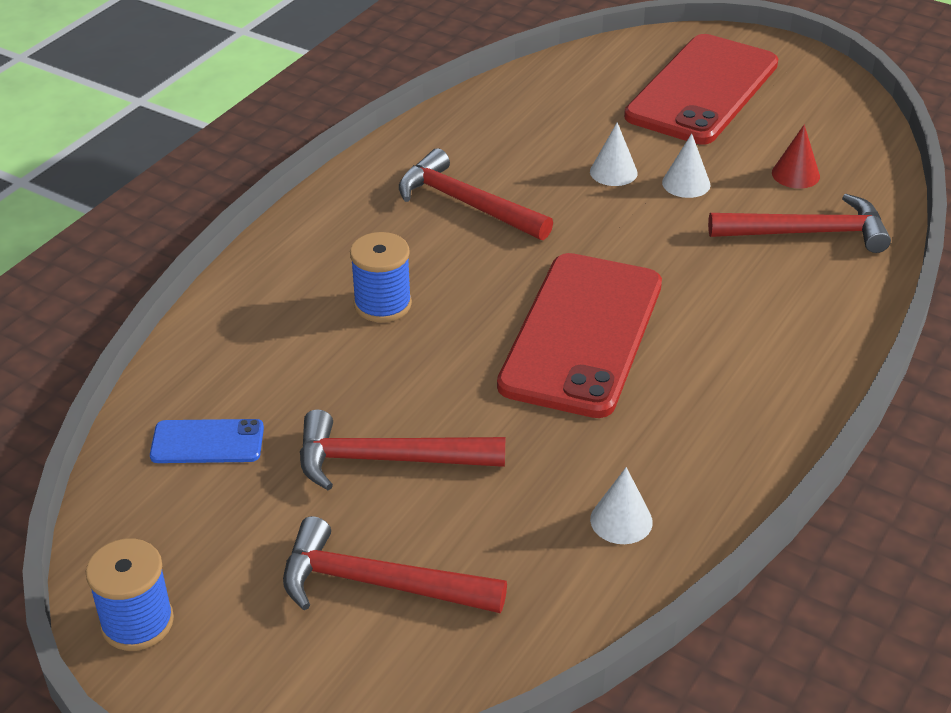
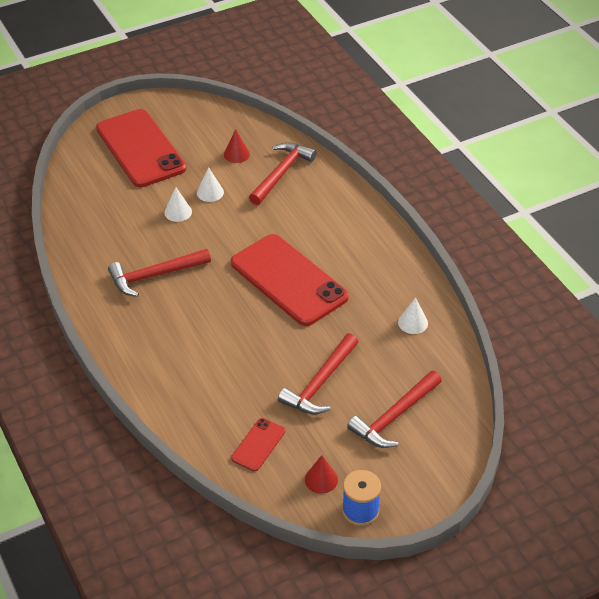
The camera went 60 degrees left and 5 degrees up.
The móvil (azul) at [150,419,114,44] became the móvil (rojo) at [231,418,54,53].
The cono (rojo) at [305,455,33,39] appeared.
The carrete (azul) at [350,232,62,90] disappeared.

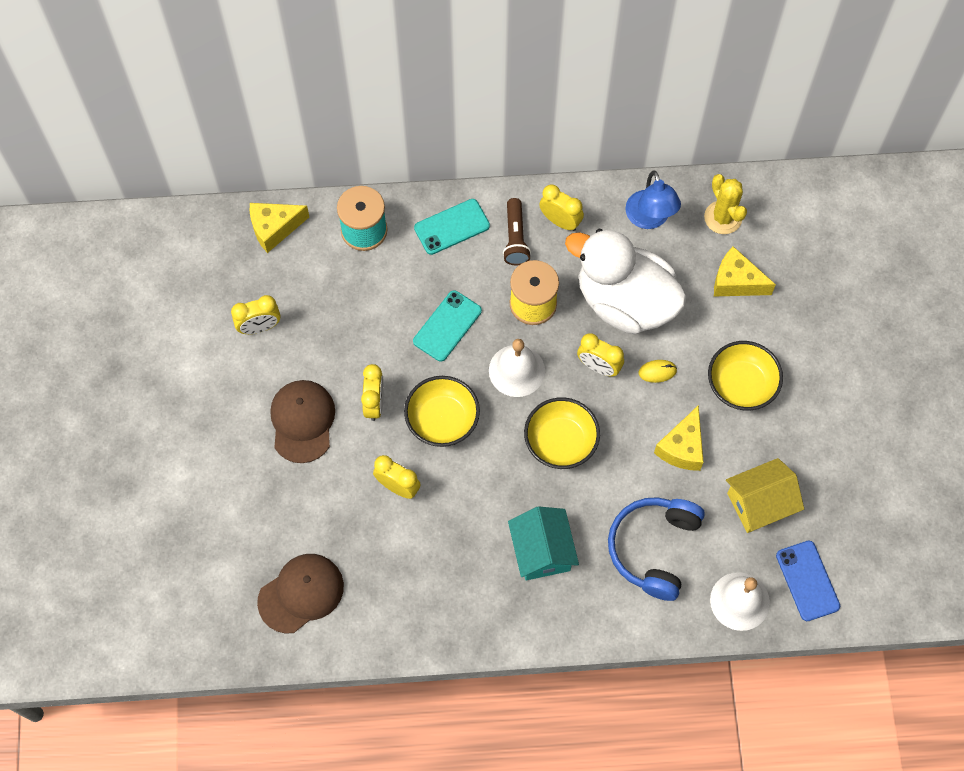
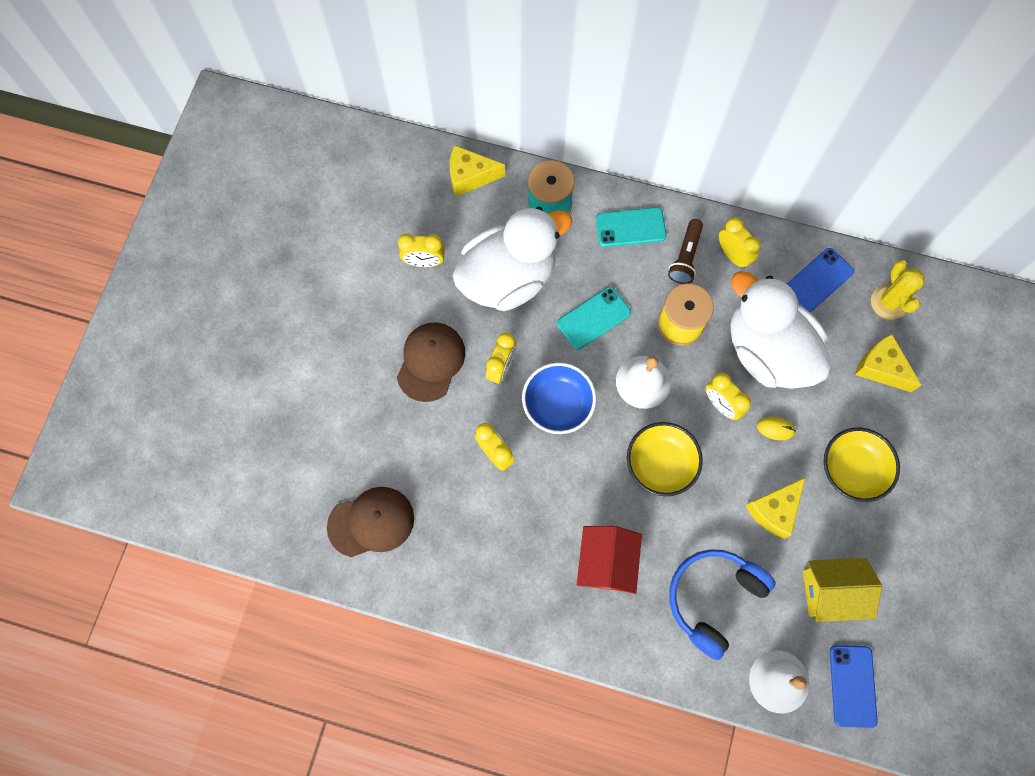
The camera went 20 degrees right and 5 degrees up.
The pato (blanco) at [453,206,119,105] appeared.
The cuenco (amarillo) at [404,376,76,71] became the cuenco (azul) at [522,362,74,72].
The casa (turquesa) at [508,506,71,74] became the casa (rojo) at [577,526,65,68].
The lámpara (azul) at [625,170,56,59] was replaced by the móvil (azul) at [787,248,67,64].

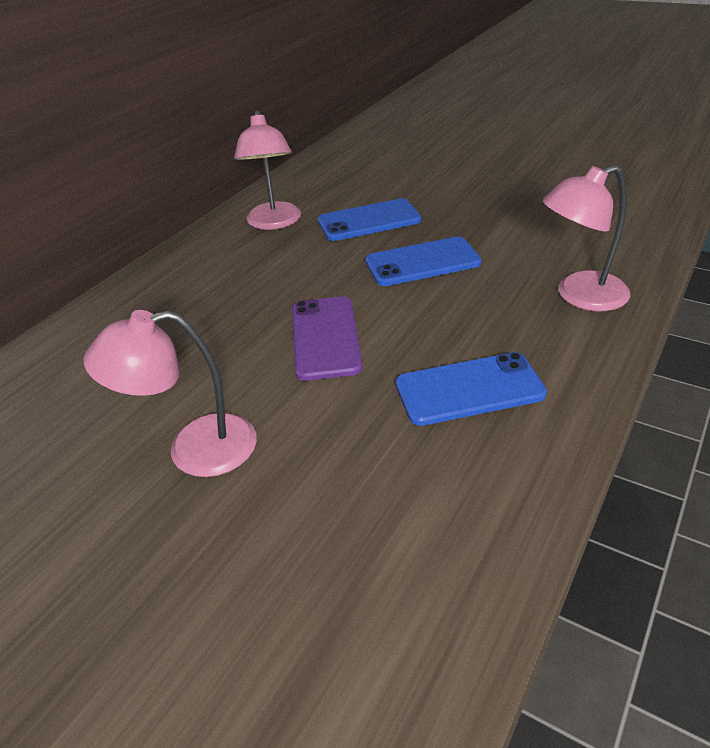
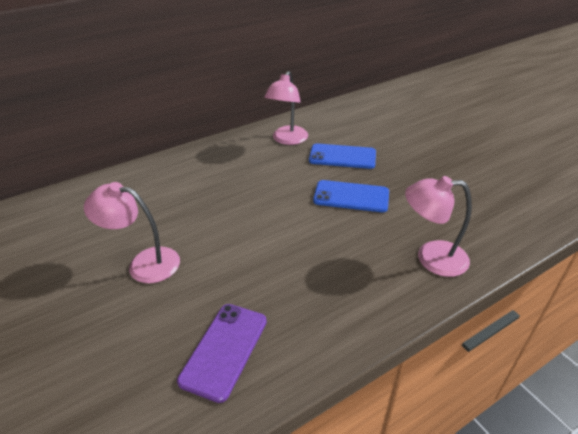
The camera went 25 degrees right and 0 degrees up.
The móvil (morado) moved from [292,296,71,85] to [177,304,90,99].
The móvil (azul) at [396,352,151,74] disappeared.

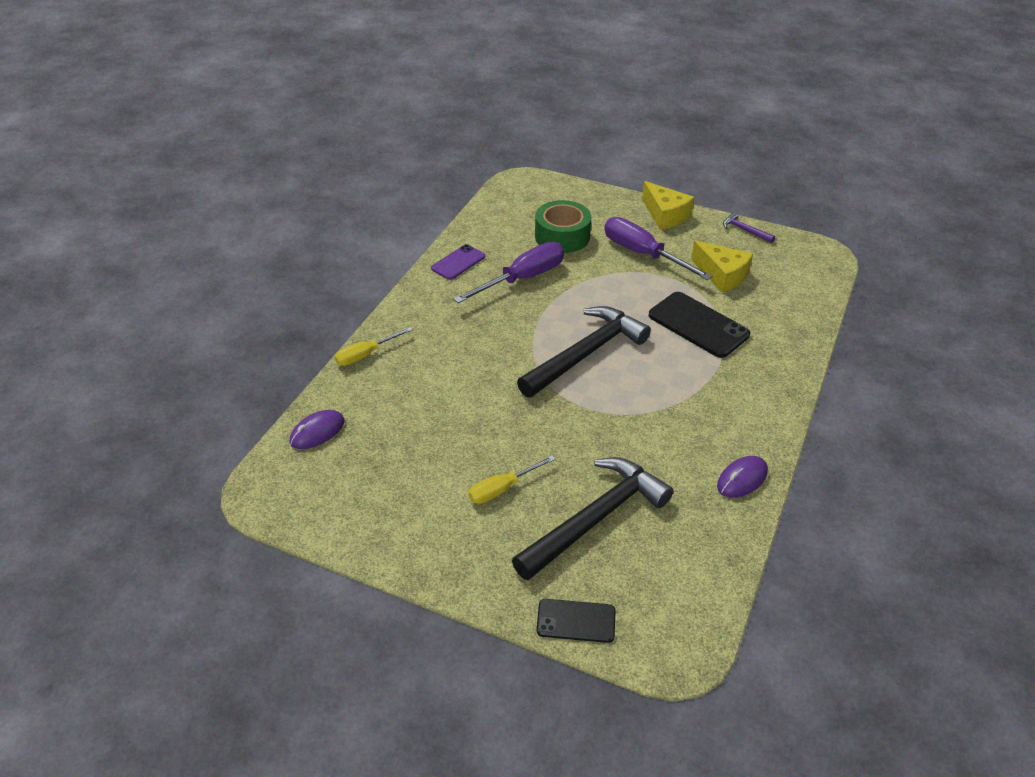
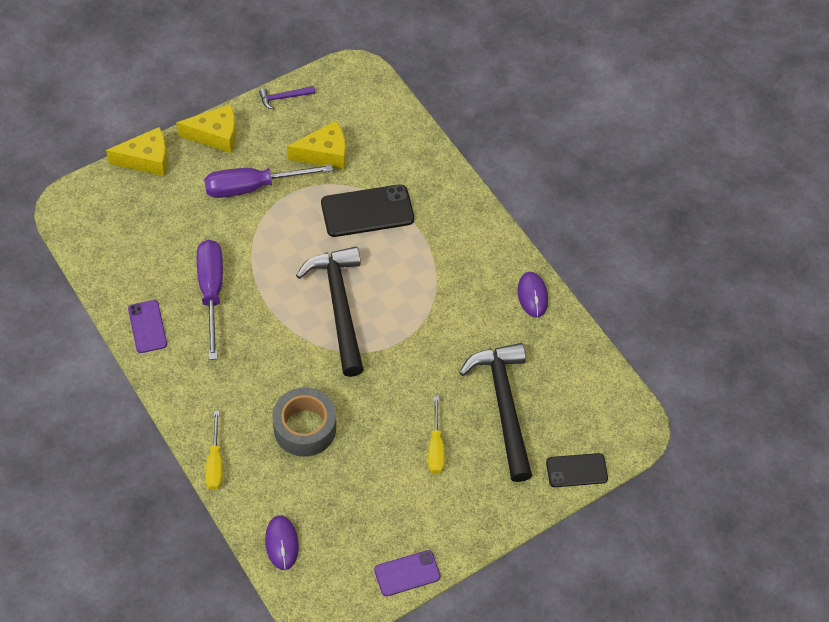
The camera went 60 degrees left and 15 degrees up.
The queso (amarillo) at [106,127,62,49] appeared.
The cinta adhesiva (gris) at [272,387,64,70] appeared.
The móvil (morado) at [374,550,67,46] appeared.
The móvil (negro) at [536,599,80,44] turned 45 degrees clockwise.
The cinta adhesiva (verde) at [535,200,56,53] disappeared.

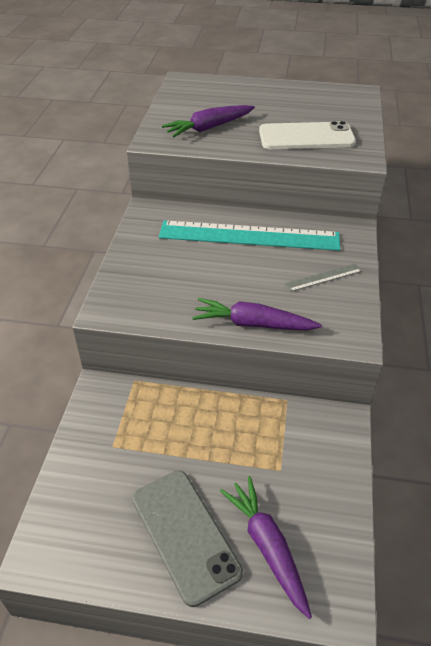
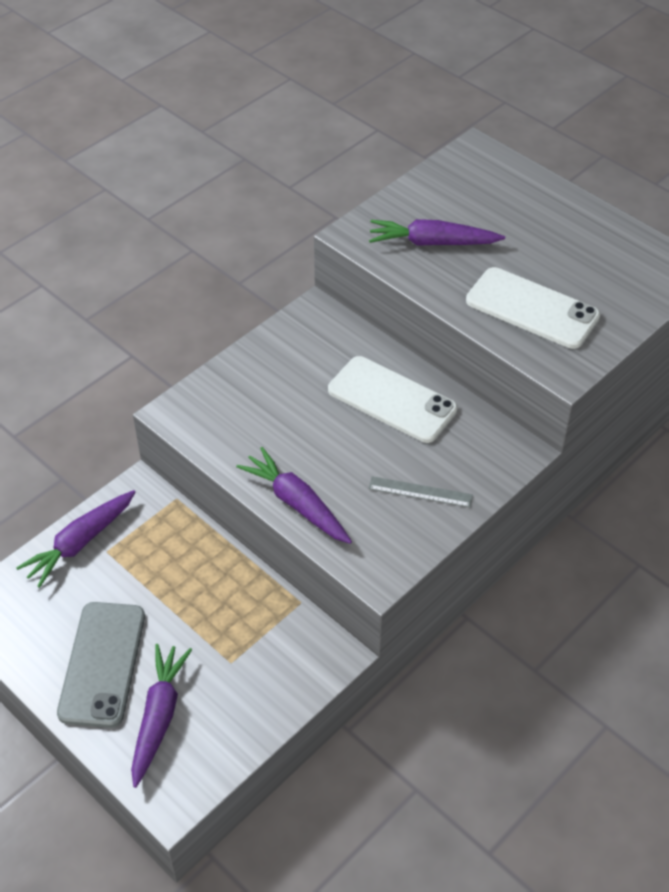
The camera went 35 degrees right and 5 degrees up.
The zanahoria (morado) at [16,490,119,98] appeared.
The regla (turquesa) at [159,220,181,31] was replaced by the móvil (blanco) at [328,356,130,87].

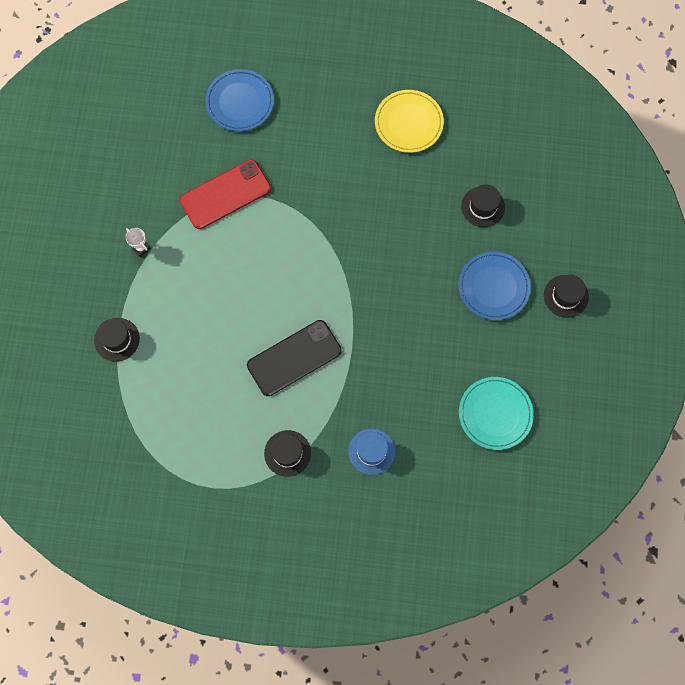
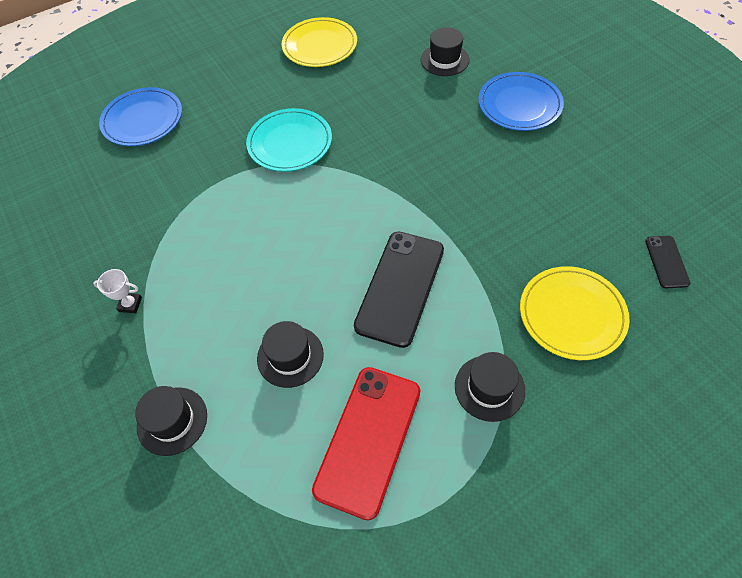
The camera went 35 degrees left and 15 degrees down.
The plato (turquesa) moved from [459,377,75,73] to [246,108,86,64].
The sombrero (negro) moved from [544,275,45,43] to [257,321,67,67].
The móvil (rojo) moved from [180,159,91,70] to [312,367,108,153].
The sombrero (azul) at [348,429,47,46] was replaced by the plato (amarillo) at [520,266,109,94].
The móvil (negro) at [645,236,45,52] appeared.

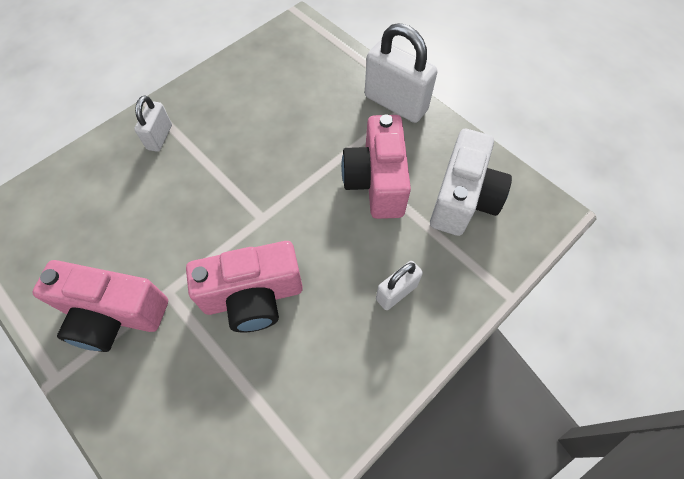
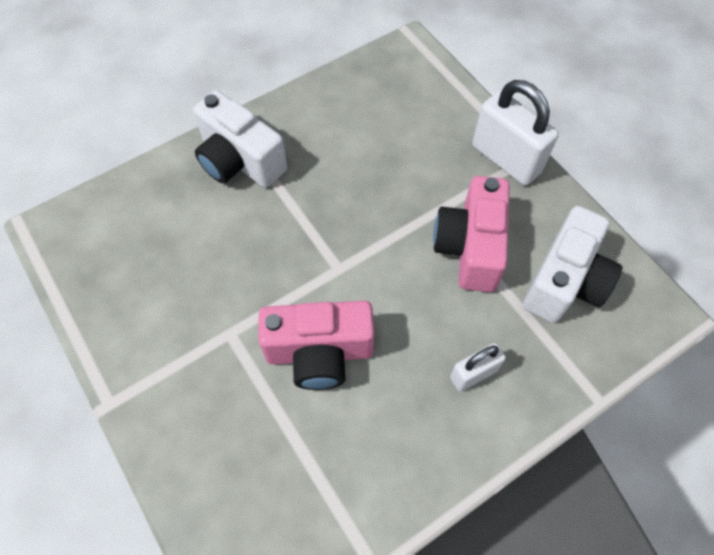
The camera went 10 degrees right and 0 degrees up.
The candado (blanco) at [134,95,38,57] was replaced by the cámara (blanco) at [193,90,94,98].
The cámara (rosa) at [32,260,136,92] disappeared.

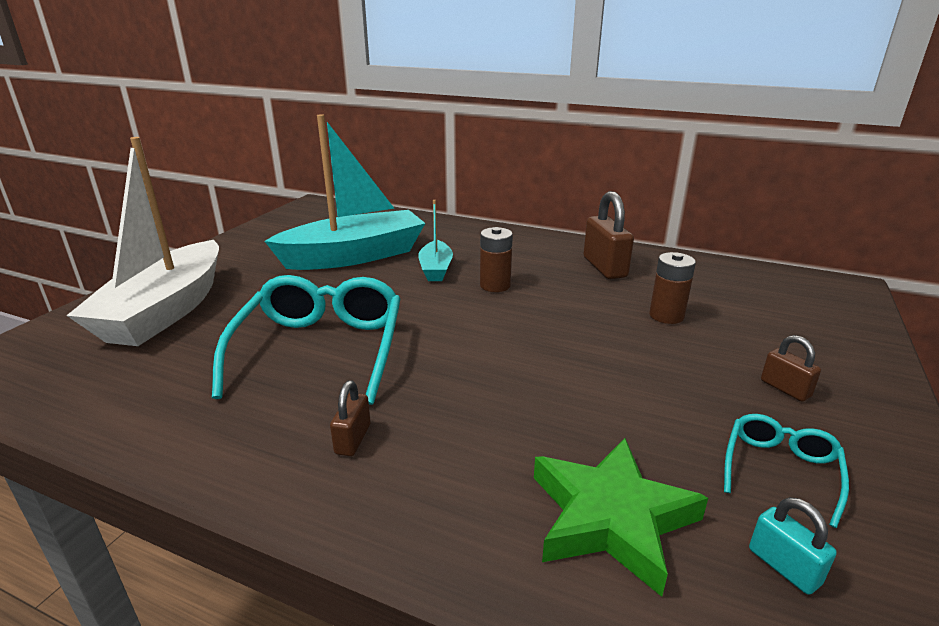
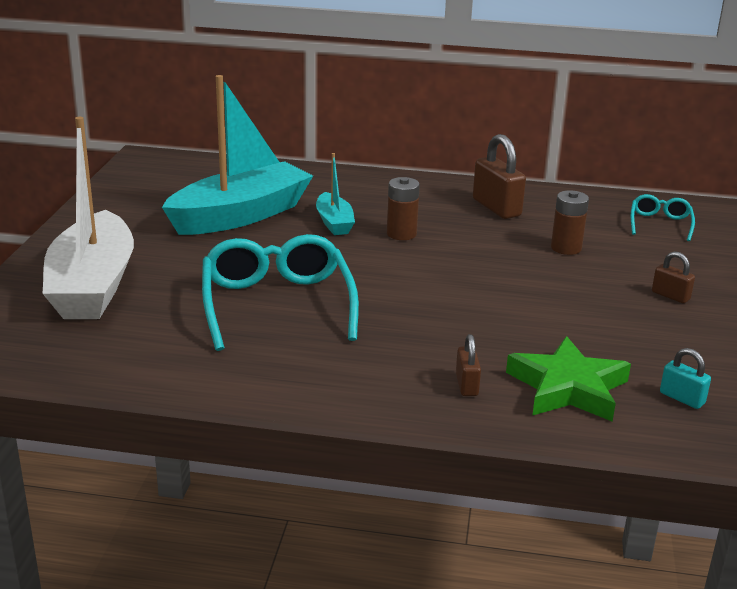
The camera went 15 degrees left and 0 degrees up.
The candado (marrón) moved from [330,380,41,76] to [456,334,25,62].
The gafas (turquesa) moved from [724,414,125,114] to [631,194,64,47].

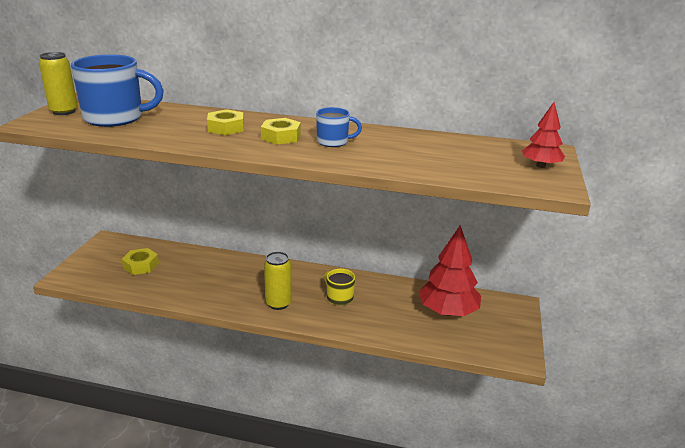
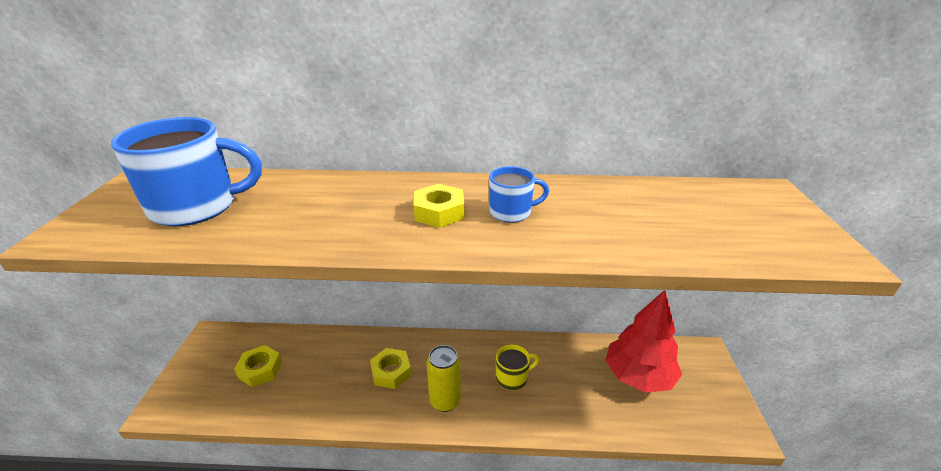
The camera went 10 degrees left and 5 degrees up.
The tuerca (amarillo) moved from [207,109,37,26] to [370,348,42,41].
The taza (amarillo) at [324,269,31,37] turned 120 degrees clockwise.
The lata (amarillo) at [39,52,39,63] disappeared.
The árbol (rojo) at [522,102,43,66] disappeared.

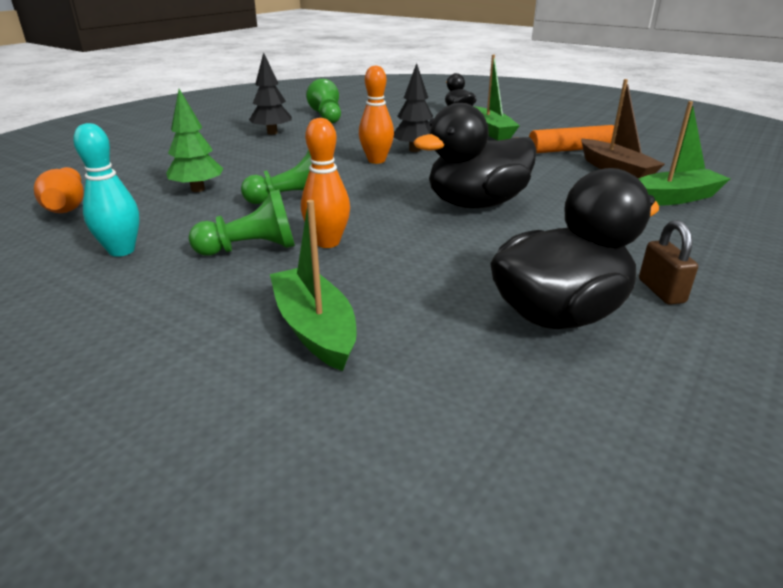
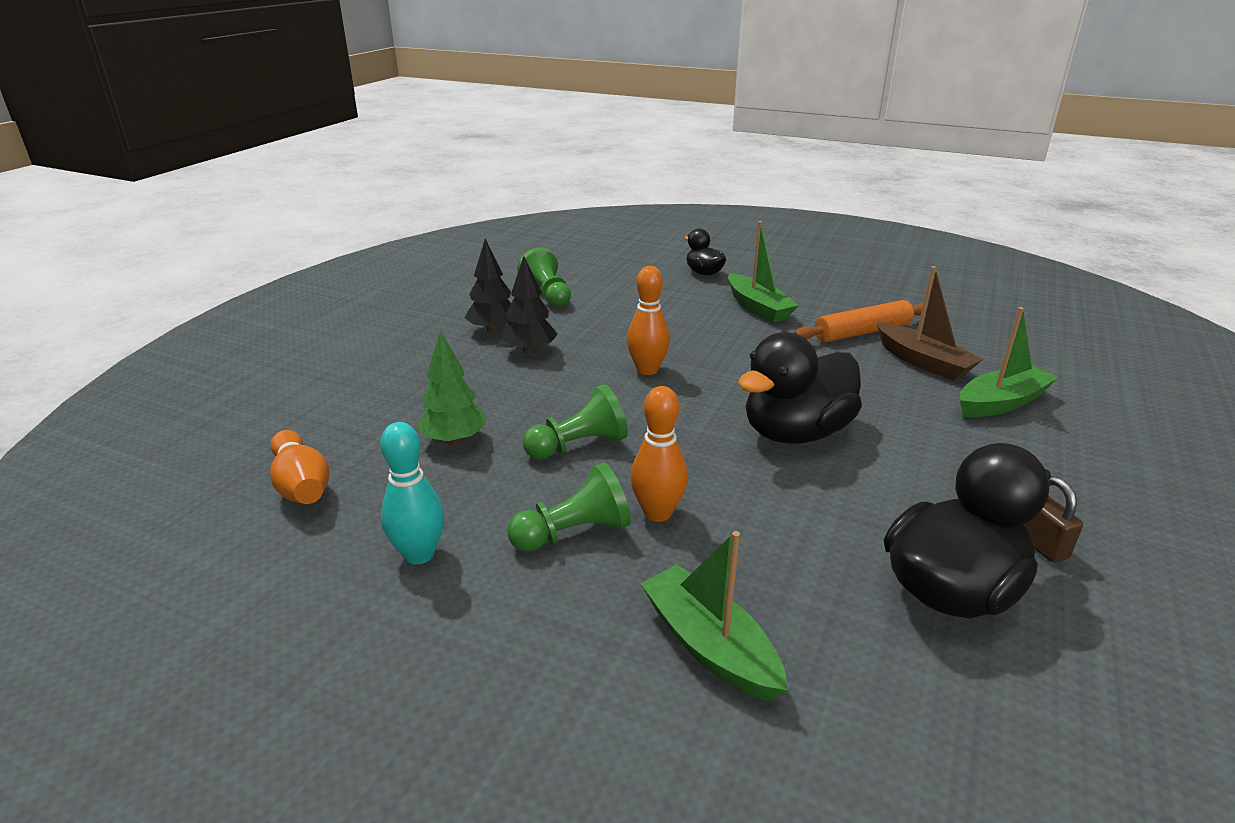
The camera went 10 degrees left and 0 degrees up.
The árbol (negro) moved from [393,63,40,89] to [501,256,57,99].

